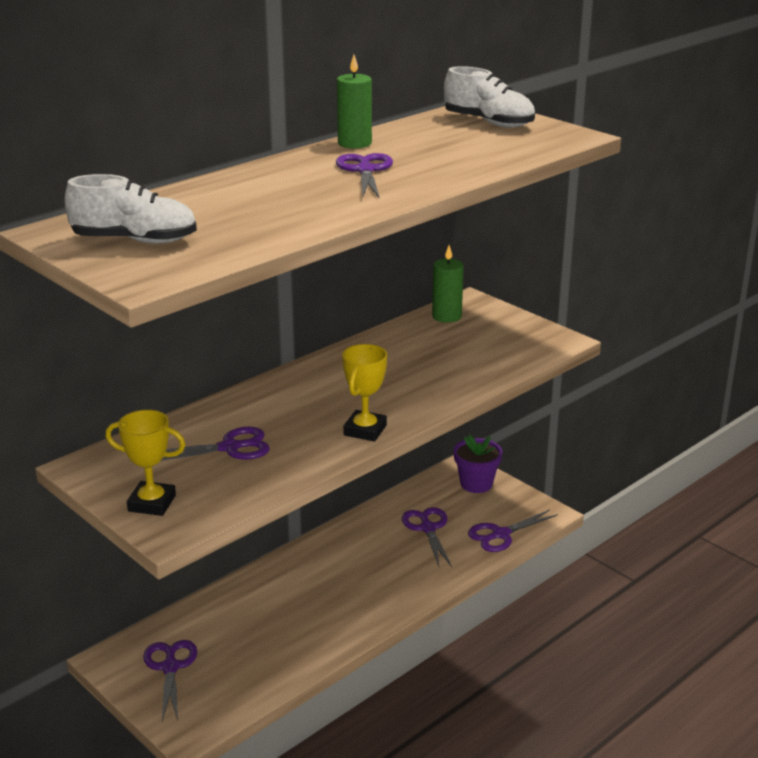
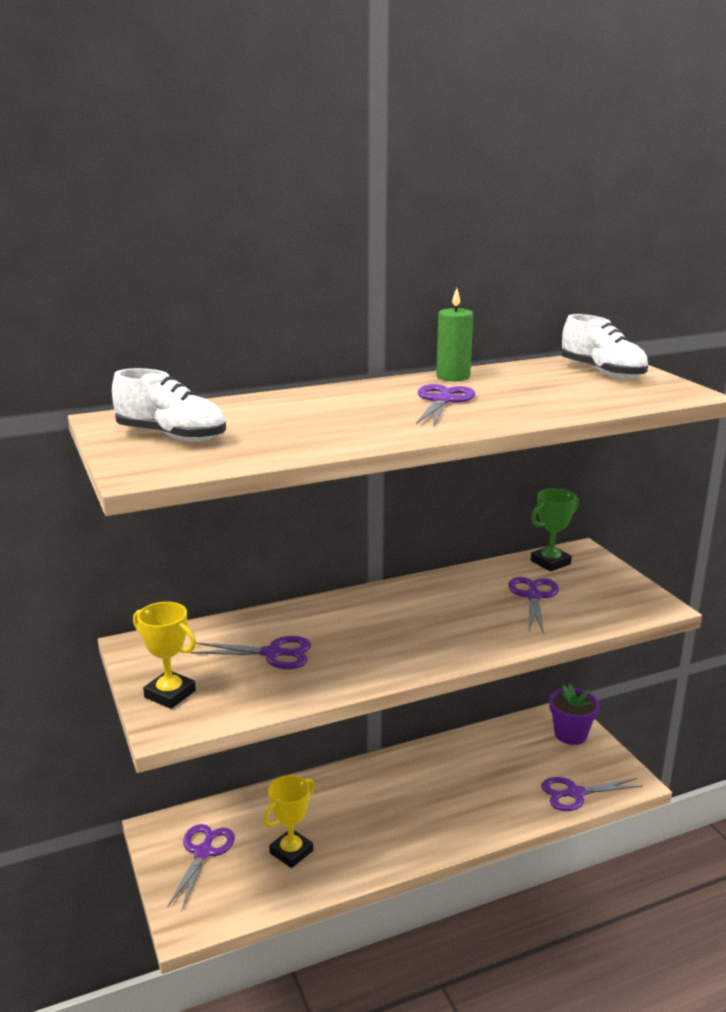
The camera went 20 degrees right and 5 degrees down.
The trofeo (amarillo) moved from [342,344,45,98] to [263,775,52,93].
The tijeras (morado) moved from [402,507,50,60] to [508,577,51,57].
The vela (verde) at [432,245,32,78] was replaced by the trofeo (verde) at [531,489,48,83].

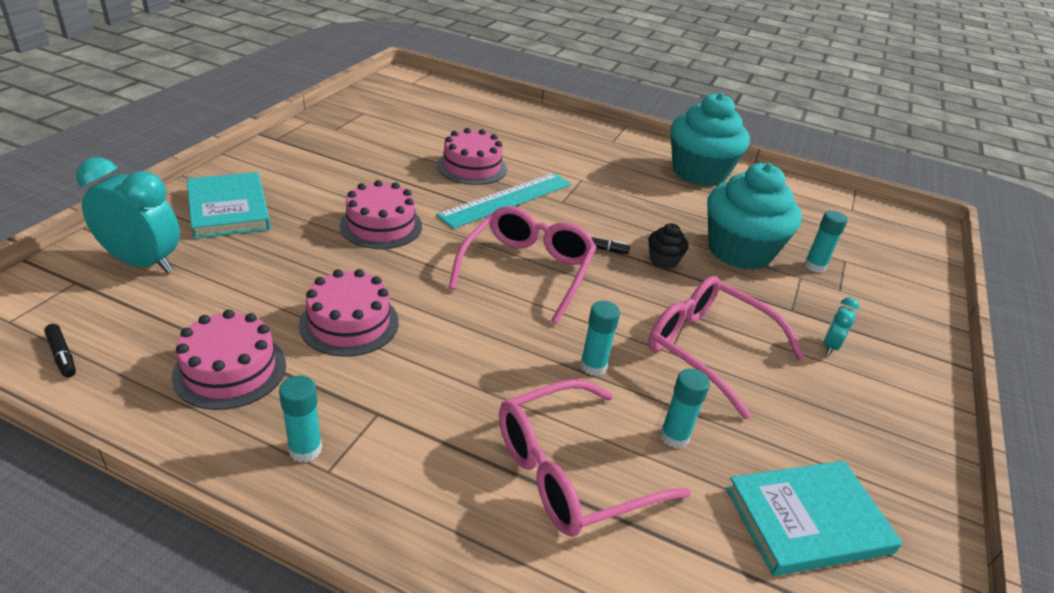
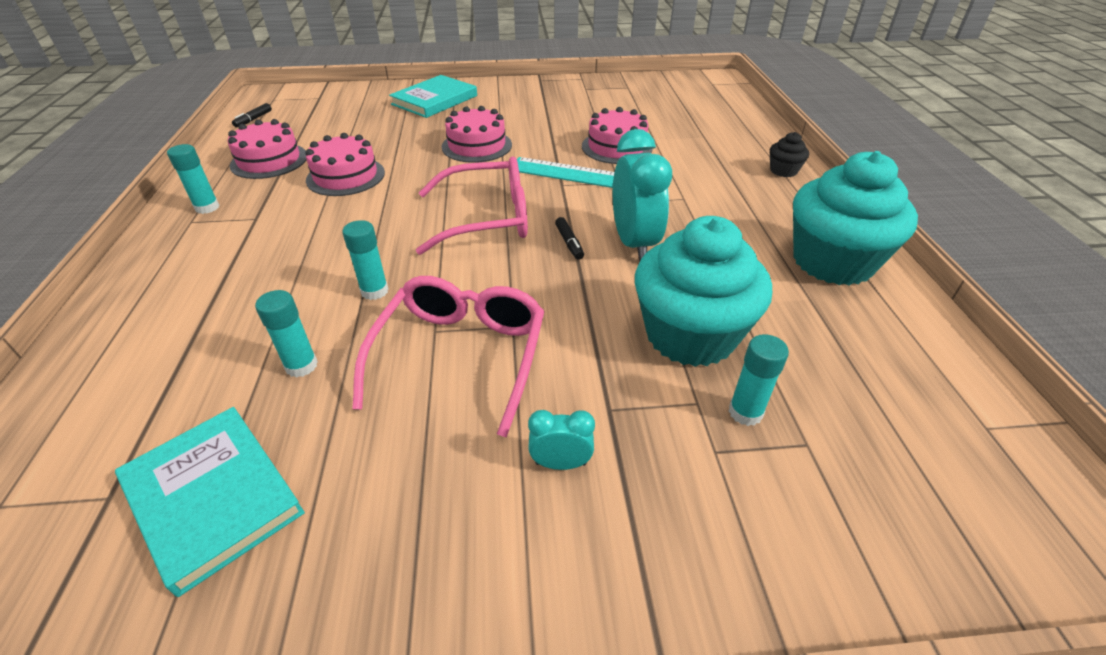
The camera went 65 degrees right and 5 degrees up.
The despertador (turquesa) moved from [76,157,104,116] to [613,129,59,133].
The magdalena (negro) moved from [648,223,41,46] to [770,132,39,45].
The gafas (rosa) at [499,379,192,158] disappeared.

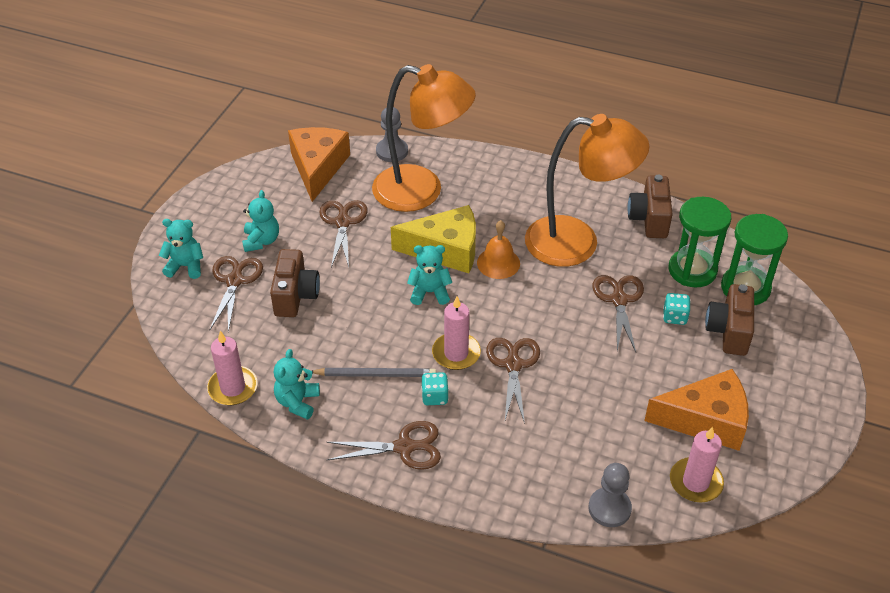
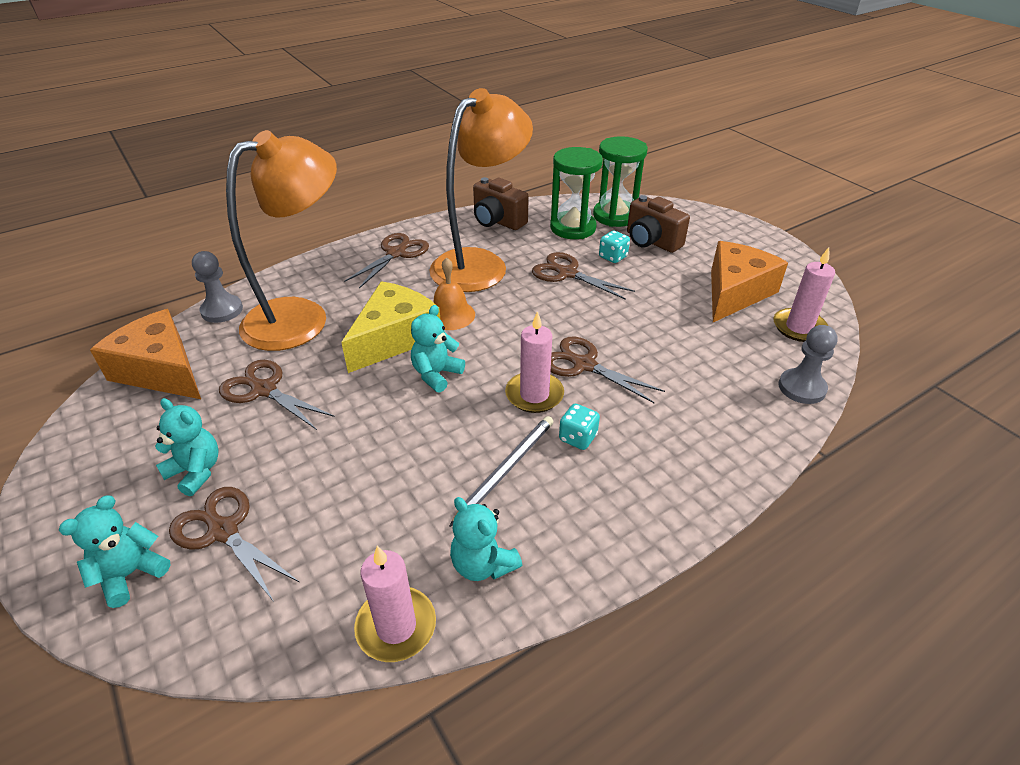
The camera went 55 degrees left and 5 degrees down.
The tijeras (marrón) moved from [327,421,114,49] to [344,233,85,55].
The cámara (marrón) at [270,249,50,68] disappeared.

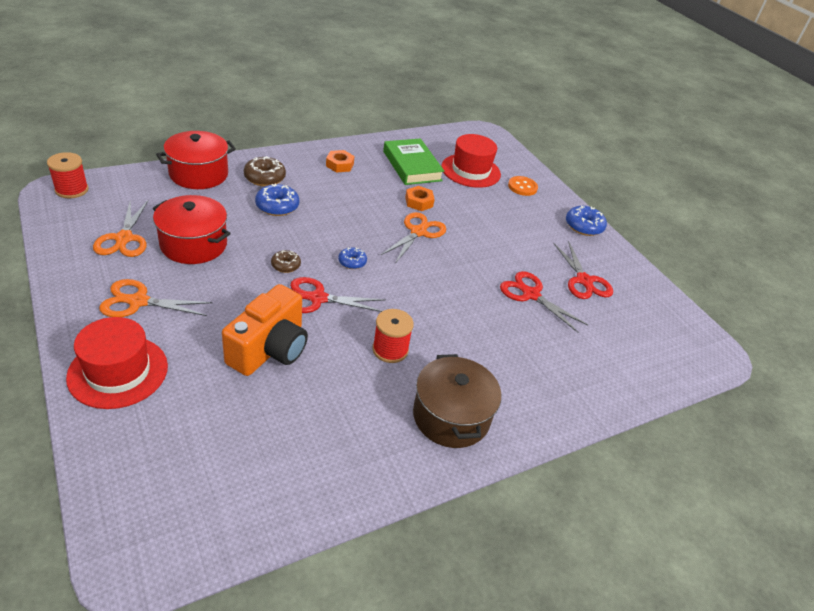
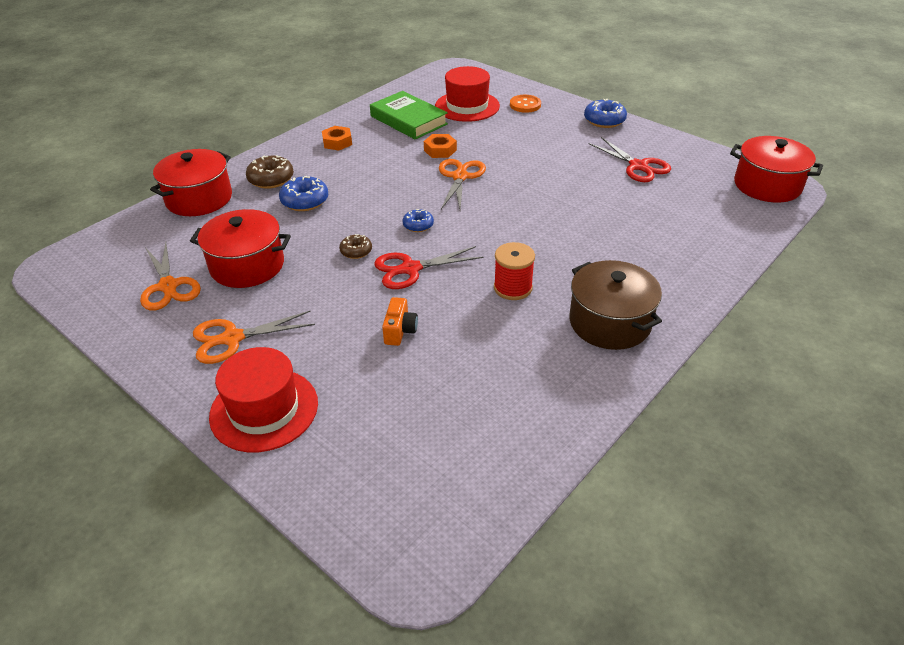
The camera went 15 degrees left and 0 degrees up.
The cámara (naranja) at [222,284,86,92] changed to 0.48 times the size.
The olla (rojo) at [730,136,93,66] appeared.
The carrete (rojo) at [47,152,42,47] disappeared.
The tijeras (rojo) at [500,271,88,61] disappeared.

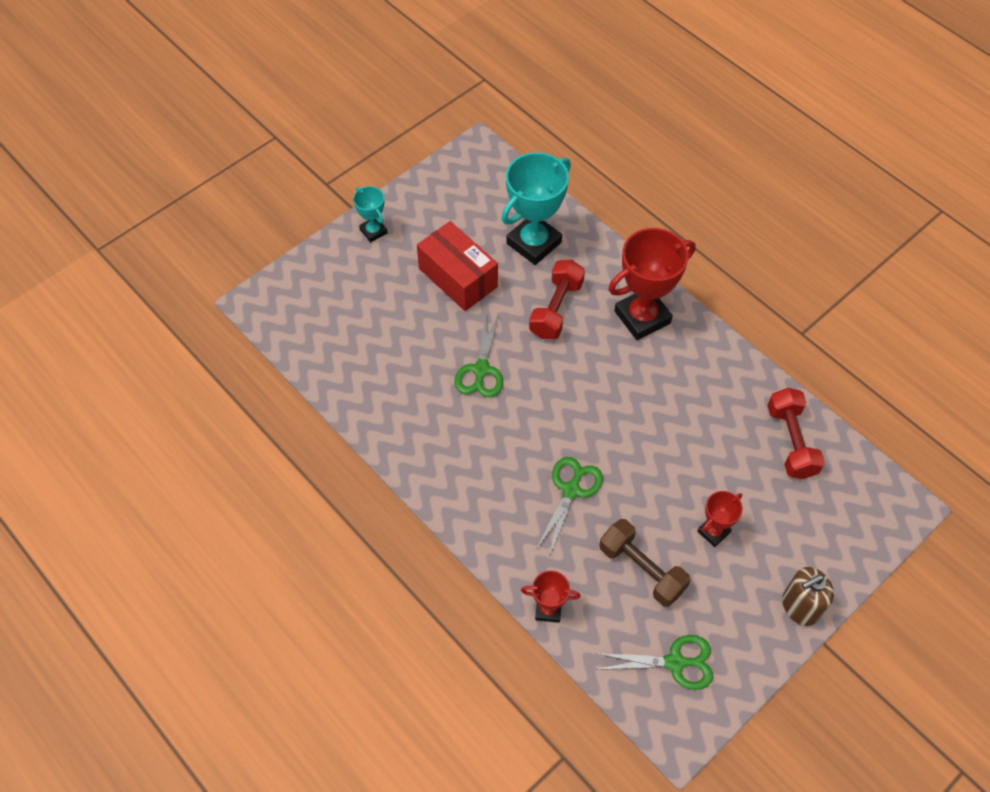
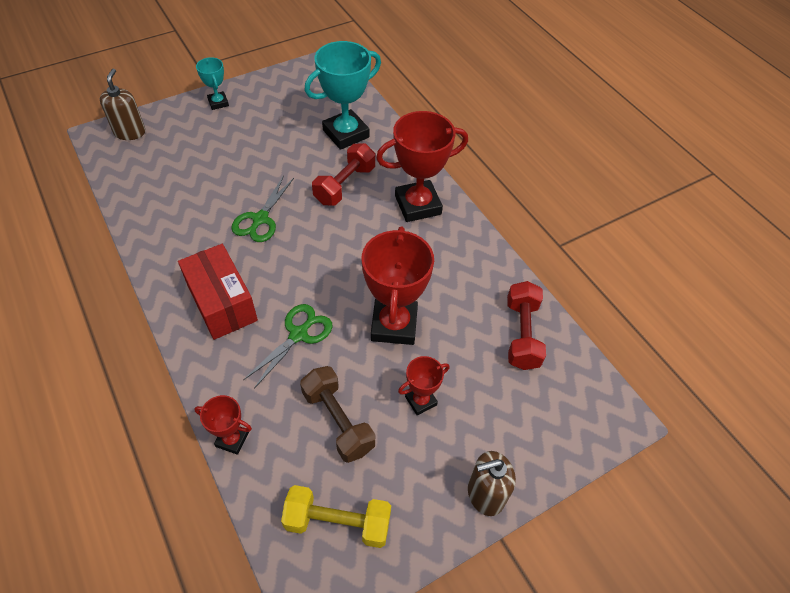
The camera went 10 degrees right and 5 degrees down.
The dispensador de jabón (marrón) at [100,69,45,71] appeared.
The caja (rojo) moved from [417,221,81,90] to [178,244,80,96].
The tijeras (verde) at [596,635,117,55] was replaced by the mancuerna (amarillo) at [281,485,110,63].
The trofeo (rojo) at [362,226,72,119] appeared.

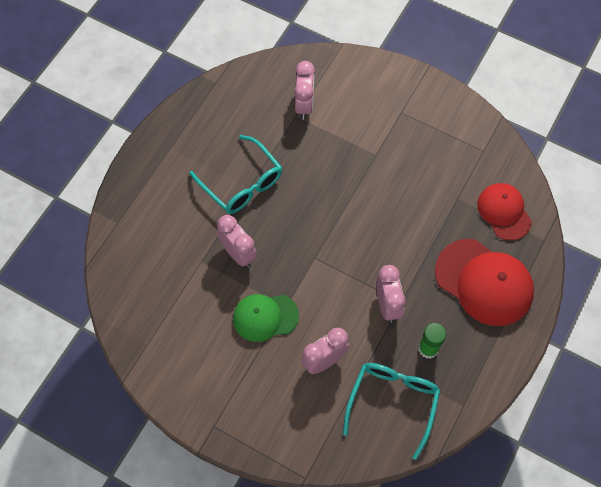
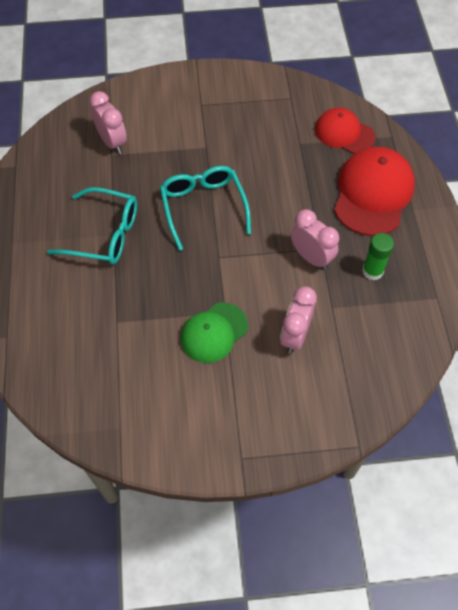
The camera went 35 degrees left and 5 degrees down.
The gafas (turquesa) moved from [343,363,97,97] to [160,166,91,85].
The gorra (rojo) at [435,239,99,87] turned 75 degrees counterclockwise.
The despertador (rosa) at [217,215,40,53] disappeared.

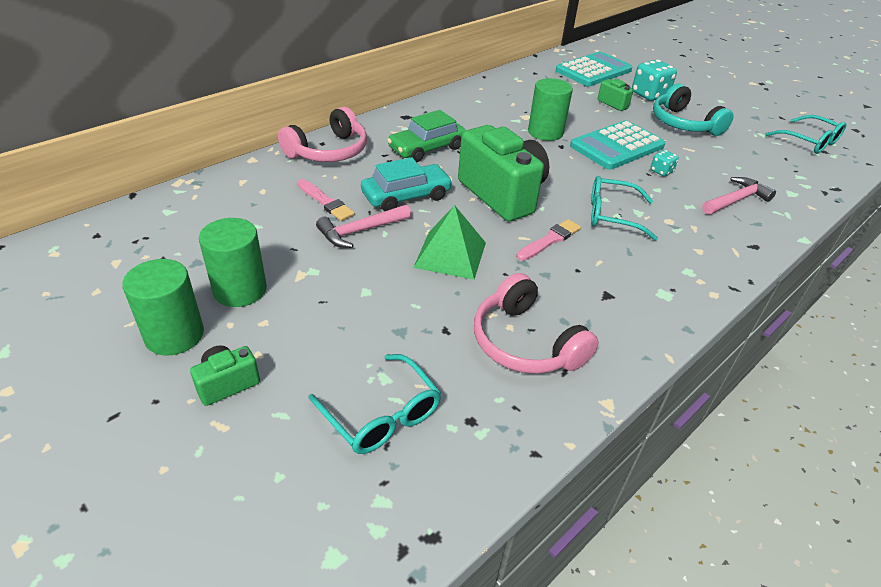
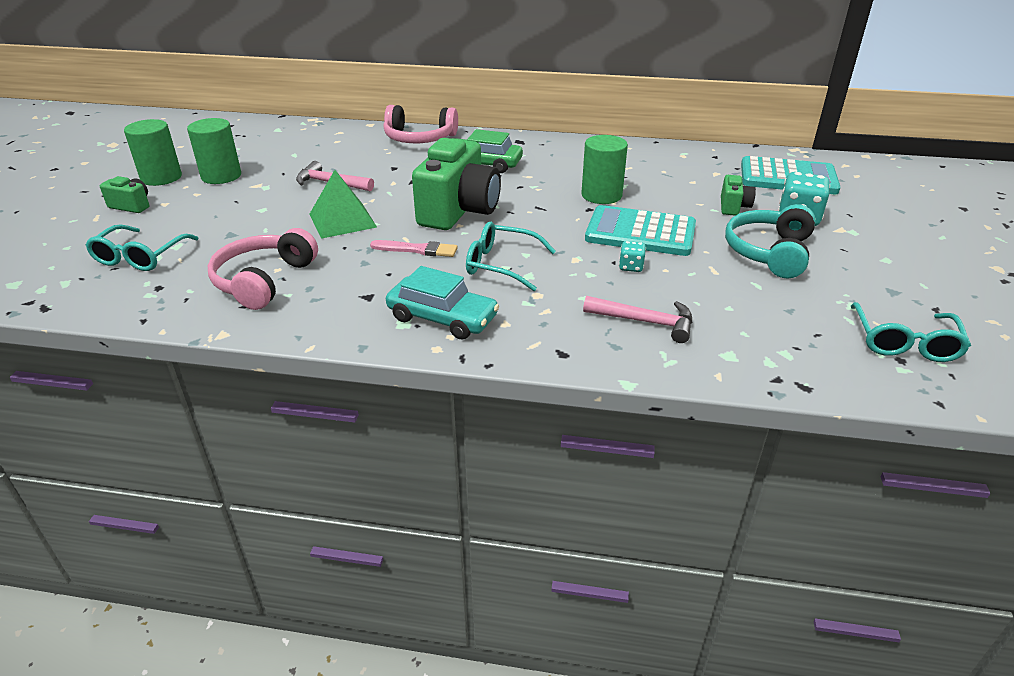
The camera went 55 degrees right and 5 degrees down.
The coche (turquesa) moved from [361,157,92,54] to [386,266,113,74].
The gafas (turquesa) at [591,176,67,65] turned 45 degrees counterclockwise.
The pincel (rosa) at [297,179,58,42] disappeared.

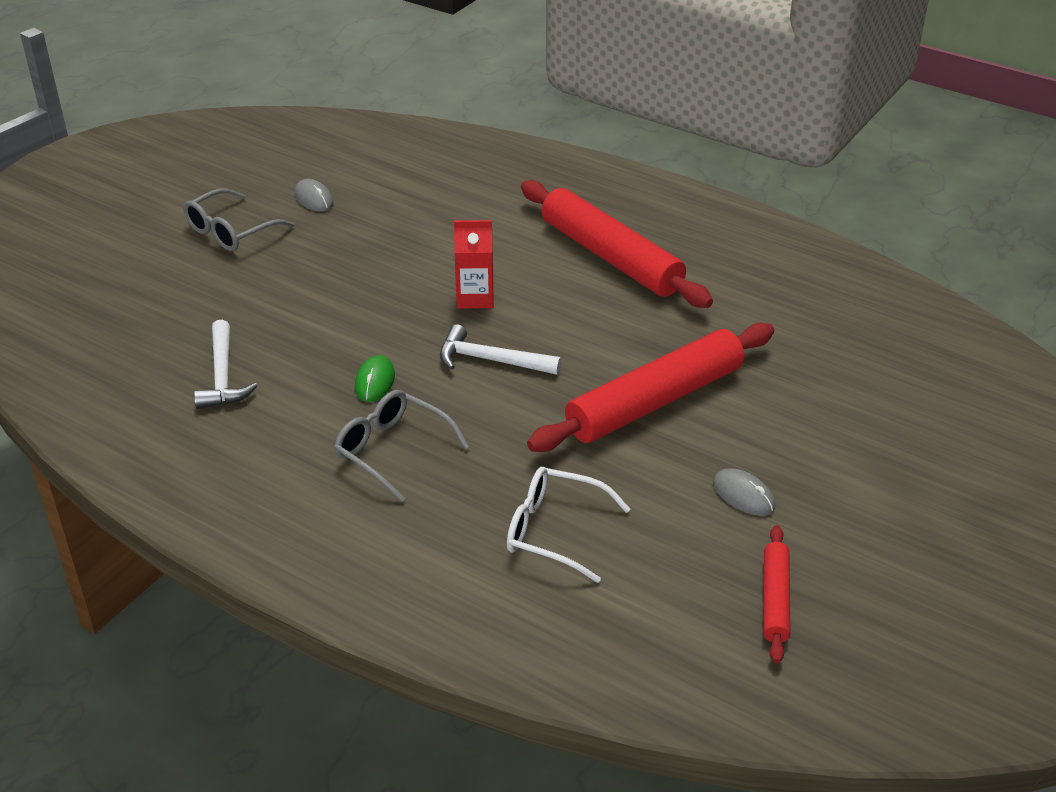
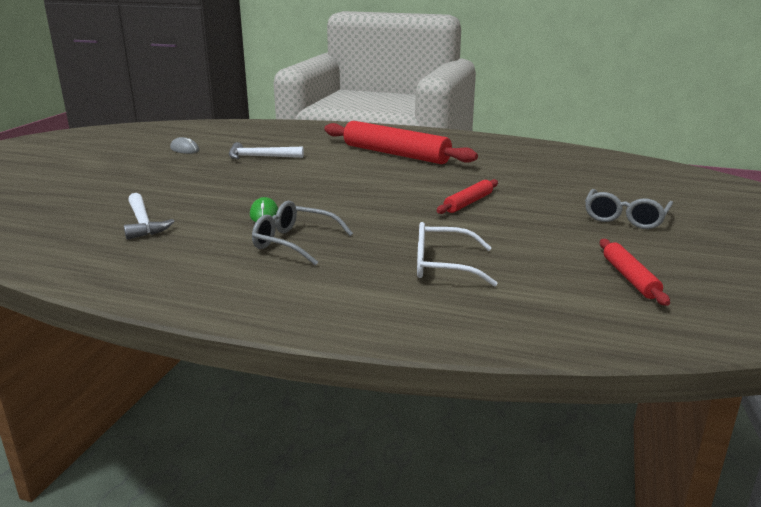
The camera went 15 degrees left and 15 degrees down.
The martillo (blanco) moved from [440,324,122,51] to [229,142,75,17].
The rodillo (rojo) at [527,323,247,129] changed to 0.49 times the size.
The gafas (gris) moved from [183,188,111,63] to [585,189,88,40].
The cartón de leche (rojo) at [454,220,39,89] disappeared.
The ratón (gris) at [713,468,62,48] disappeared.

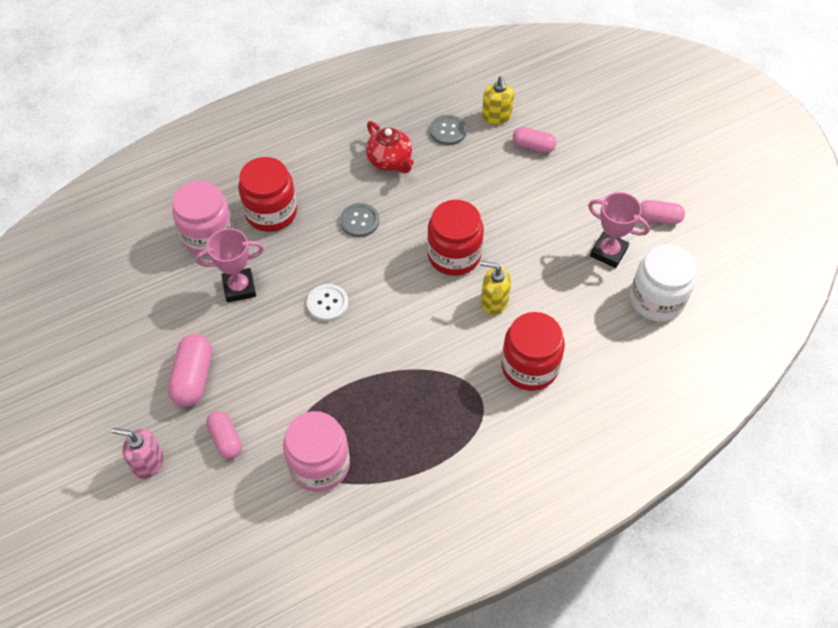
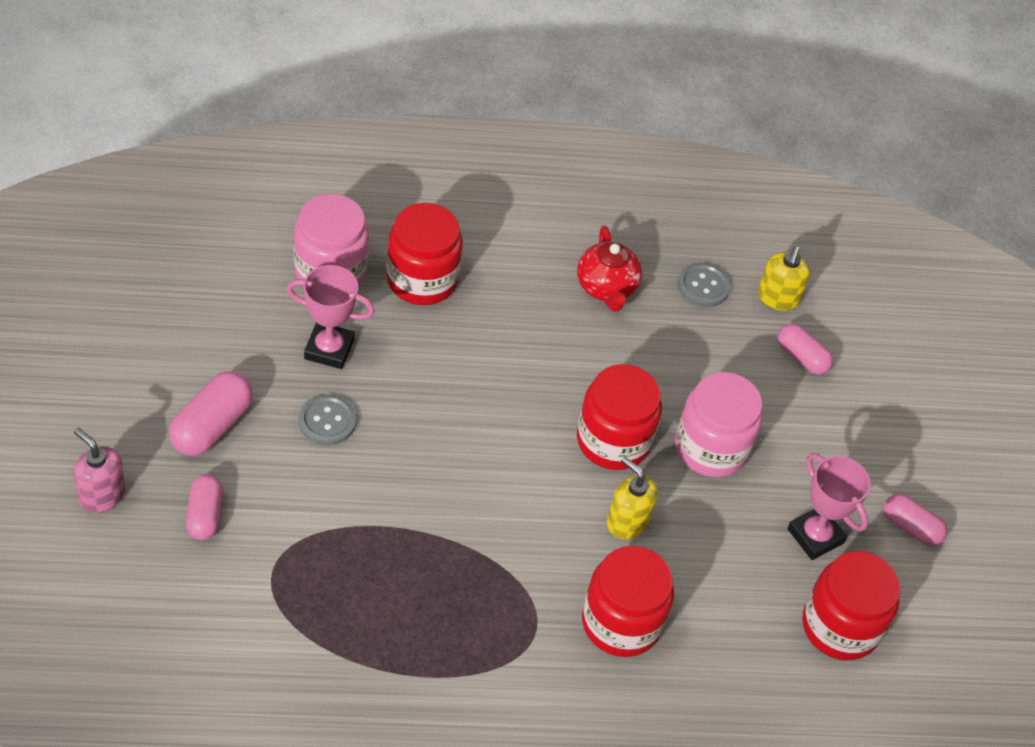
The camera went 20 degrees right and 5 degrees down.
The botón (gris) moved from [340,203,39,34] to [299,394,57,51].
The tarro (rosa) moved from [283,411,67,81] to [675,372,88,105].
The tarro (blanco) at [630,244,66,78] became the tarro (rojo) at [802,551,99,109].
The botón (blanco) at [307,284,41,37] disappeared.

